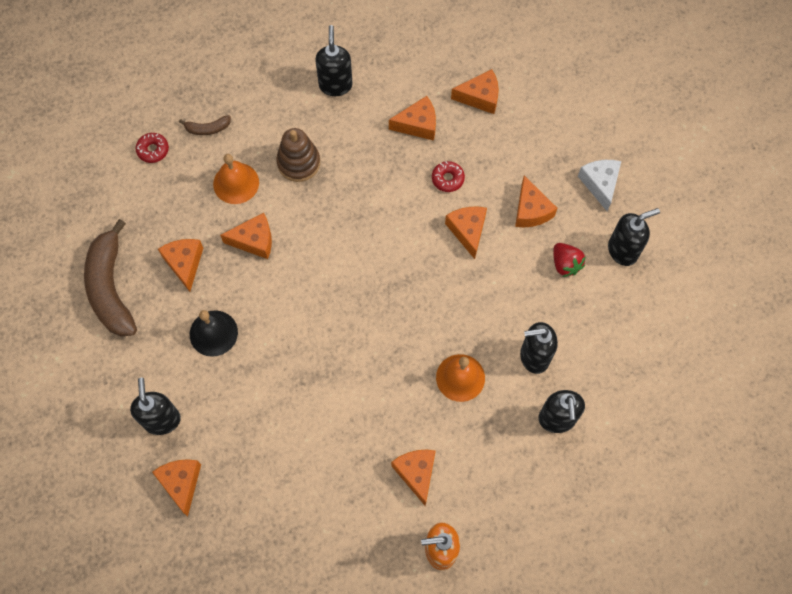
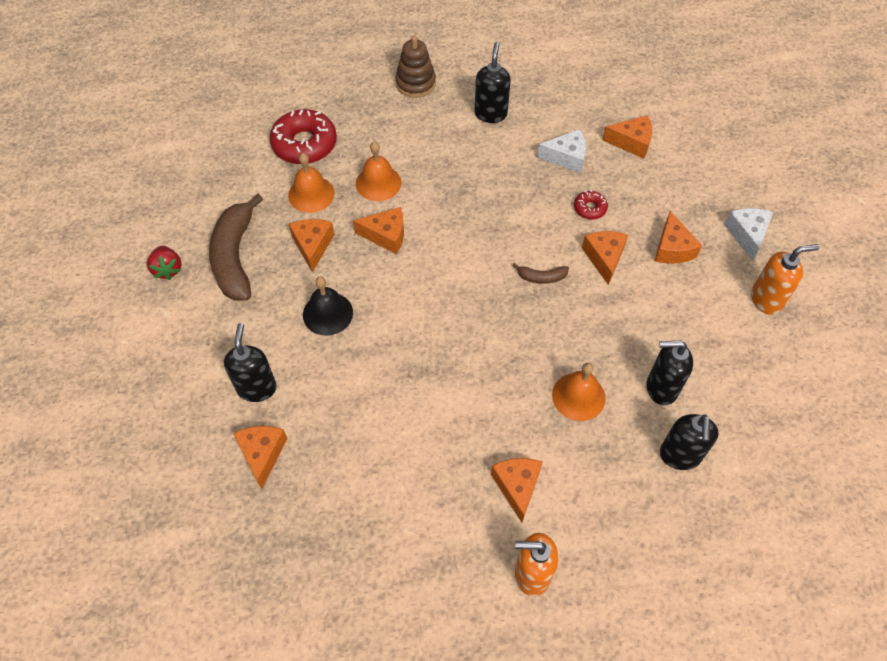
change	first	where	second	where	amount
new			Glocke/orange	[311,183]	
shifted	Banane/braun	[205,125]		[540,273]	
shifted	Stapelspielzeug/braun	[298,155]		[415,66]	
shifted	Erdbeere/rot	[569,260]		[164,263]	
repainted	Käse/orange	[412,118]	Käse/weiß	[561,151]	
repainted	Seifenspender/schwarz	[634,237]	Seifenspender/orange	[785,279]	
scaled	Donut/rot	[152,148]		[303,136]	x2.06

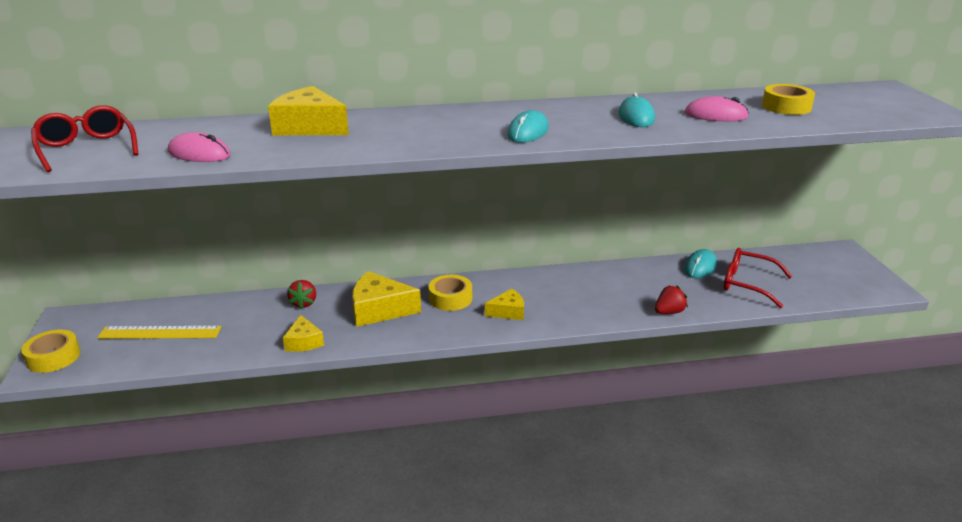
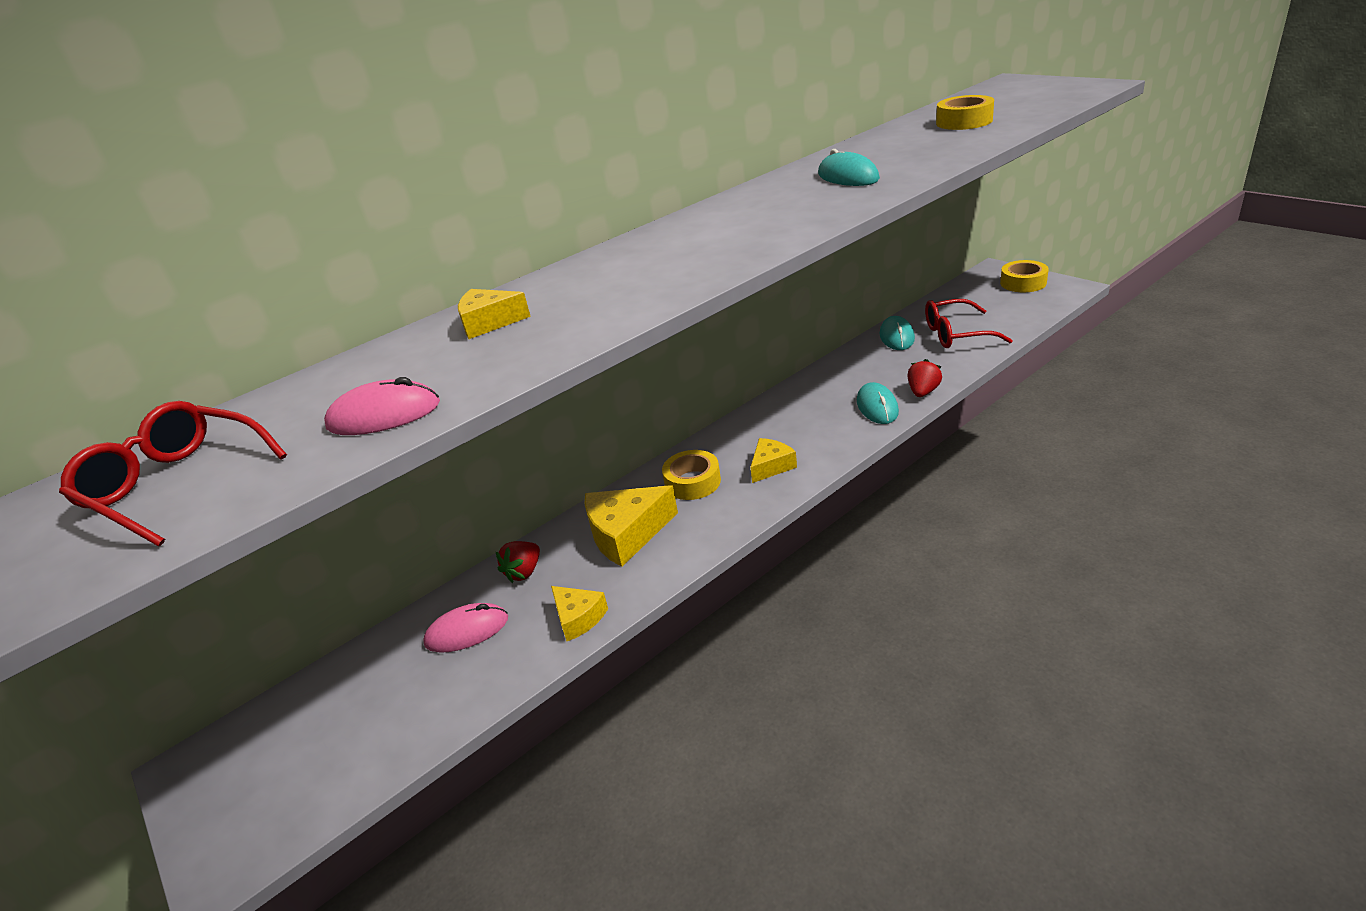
change	first	where	second	where	amount
gone	Lineal/gelb	[159,332]			
shifted	Klebeband/gelb	[50,351]		[1024,276]	
shifted	Computermaus/türkis	[528,126]		[878,403]	
shifted	Computermaus/rosa	[717,108]		[465,628]	
rotated	Erdbeere/rot	[301,295]		[518,562]	60 degrees clockwise
scaled	Käse/gelb	[308,110]		[494,314]	x0.58

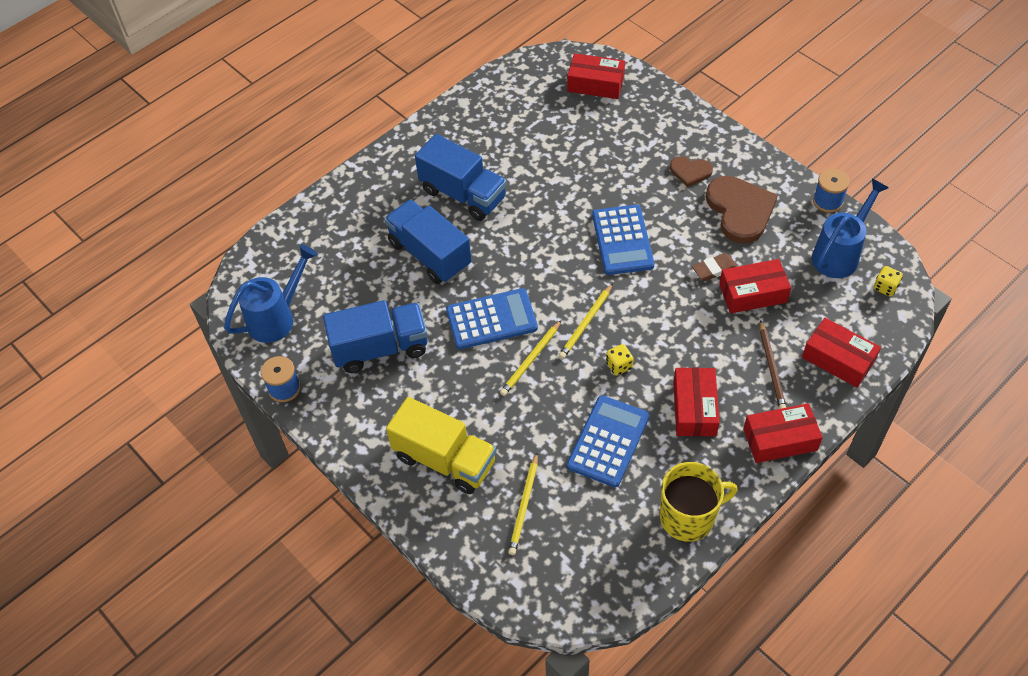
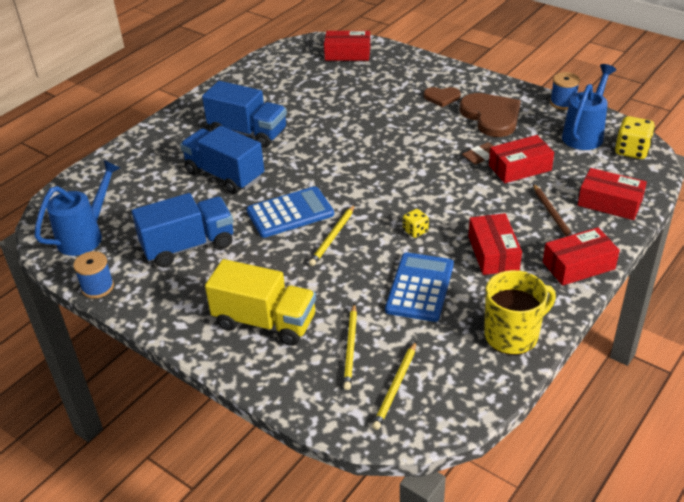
change	first	where	second	where	amount
gone	Taschenrechner/blau	[623,240]			
shifted	Bleistift/gelb	[586,321]		[394,385]	
scaled	Spielwürfel/gelb	[888,281]		[635,137]	x1.69

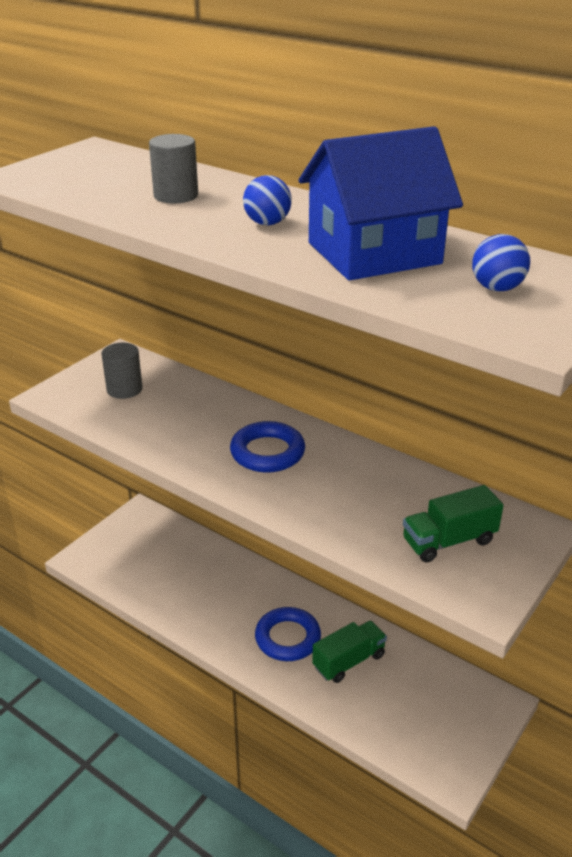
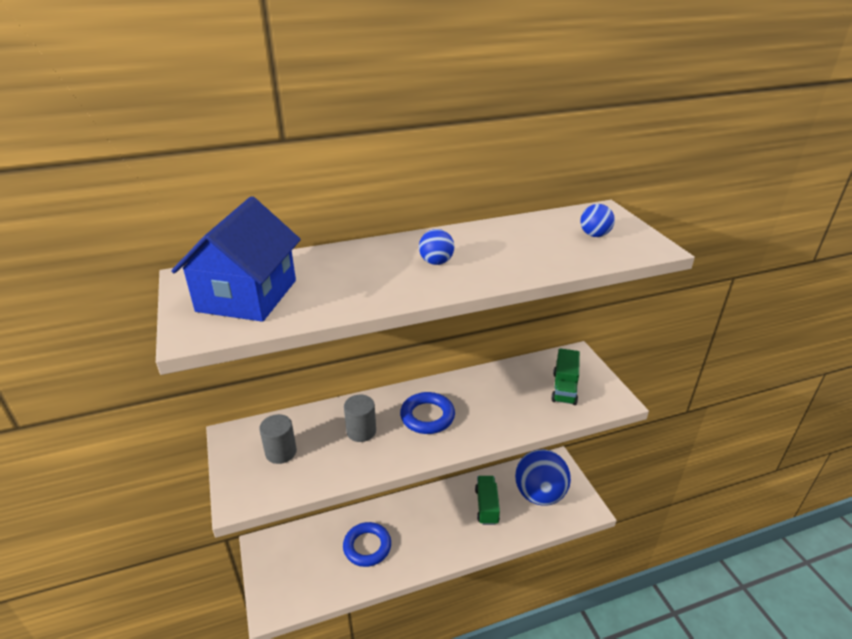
change	first	where	second	where	amount
new			Ball/blau	[543,477]	
shifted	Vollzylinder/grau	[173,169]		[360,418]	
shifted	Ring/blau	[288,634]		[367,544]	
shifted	Haus/blau	[381,203]		[236,259]	

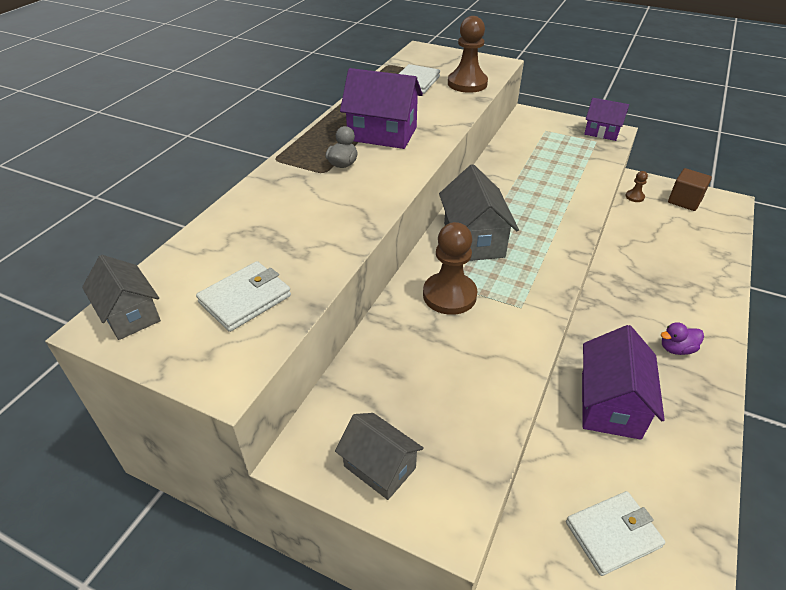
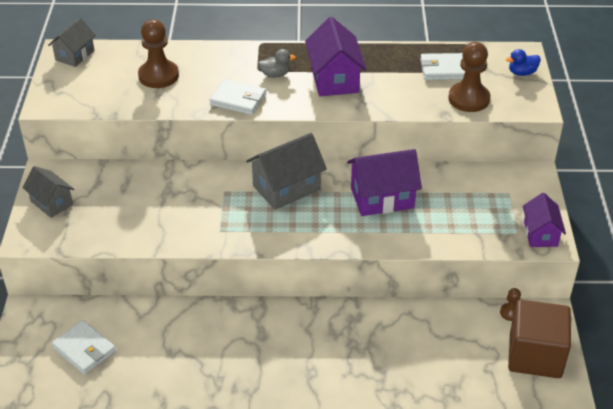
change	first	where	second	where	amount
gone	Ente/lila	[682,338]			
new			Ente/blau	[523,62]	
shifted	Geldbörse/weiß	[243,296]		[237,97]	
shifted	Bauer/braun	[450,268]		[158,53]	
shifted	Haus/lila	[623,382]		[384,182]	
rotated	Haus/grau	[379,456]		[48,192]	60 degrees counterclockwise
scaled	Kubus/braun	[690,189]		[539,339]	x1.60

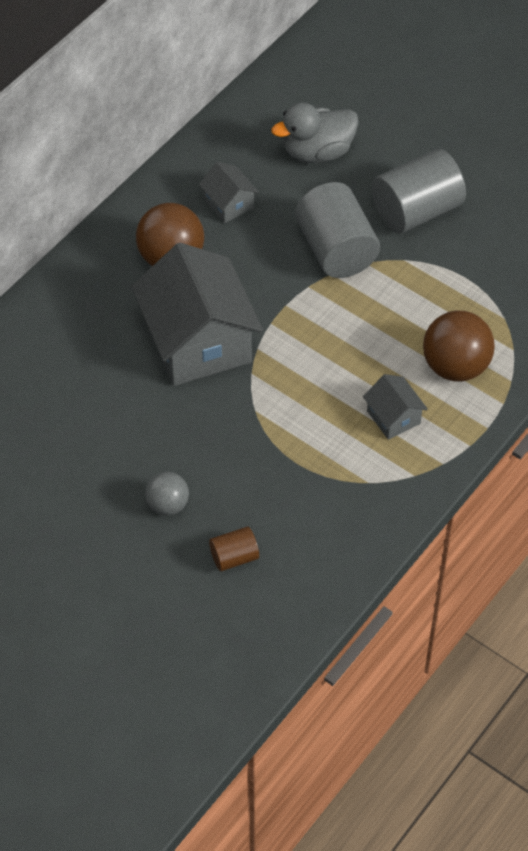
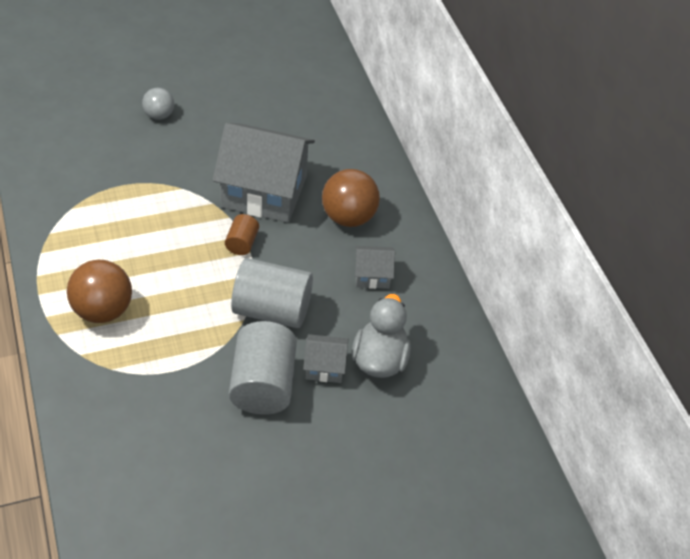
change	first	where	second	where	amount
shifted	Vollzylinder/braun	[234,548]		[242,234]	
shifted	Haus/grau	[395,407]		[325,358]	

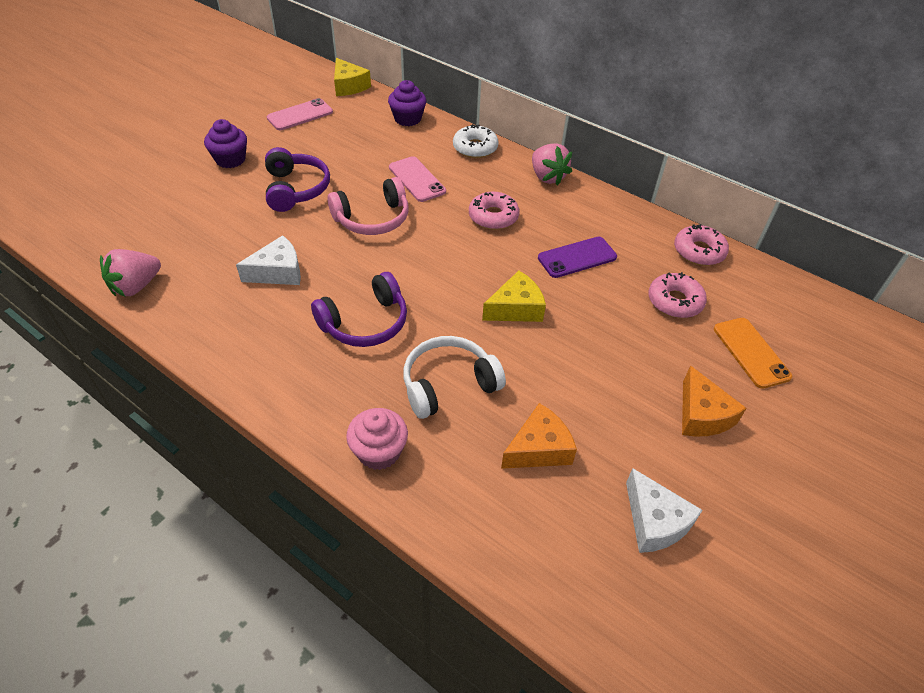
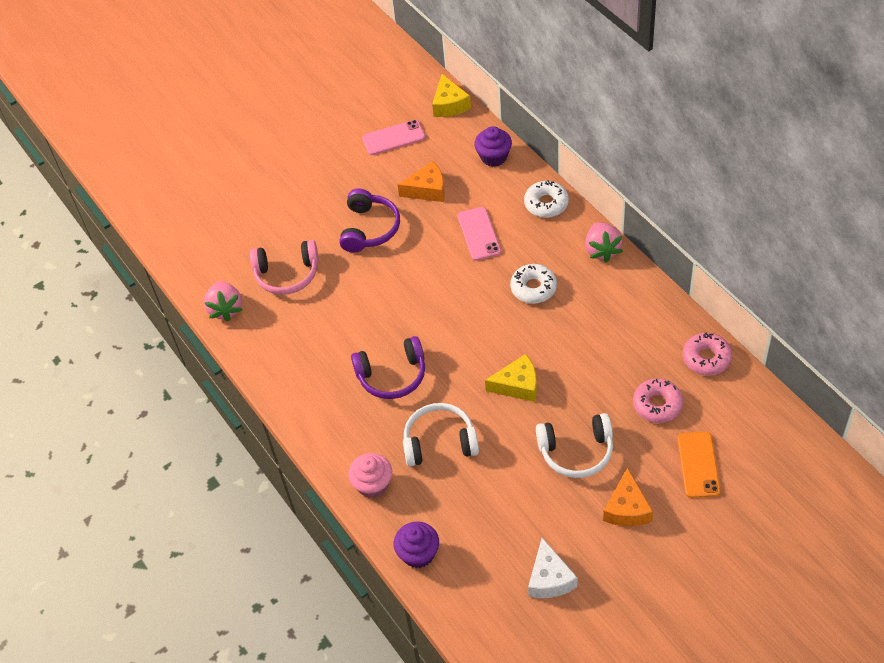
change	first	where	second	where	amount
gone	Käse/weiß	[268,260]			
gone	Handy/lila	[577,257]			
new			Kopfhörer/weiß	[574,445]	
shifted	Muffin/lila	[225,143]		[416,545]	
shifted	Kopfhörer/rosa	[368,206]		[284,267]	
shifted	Käse/orange	[539,436]		[421,181]	
repainted	Donut/rosa	[494,211]	Donut/weiß	[533,284]	
rotated	Erdbeere/rosa	[130,273]		[223,301]	75 degrees counterclockwise

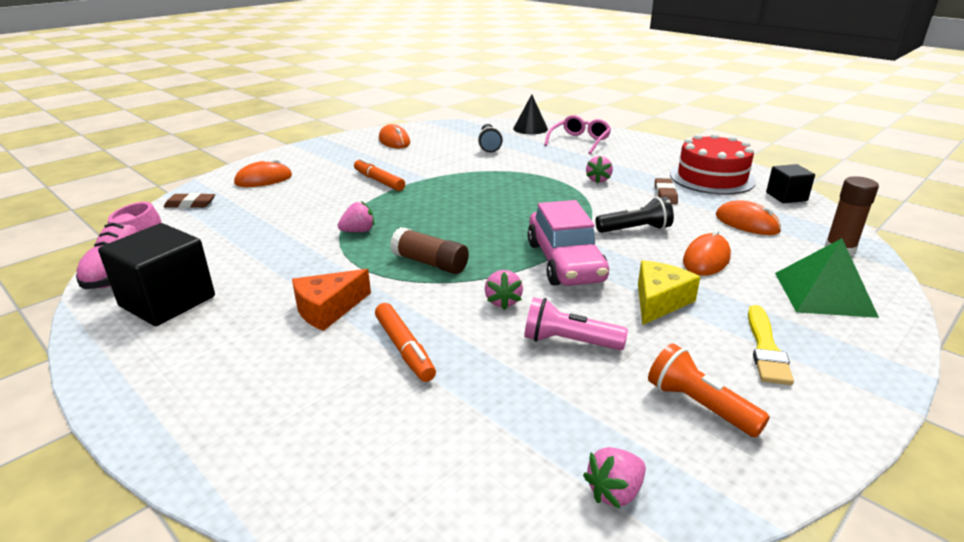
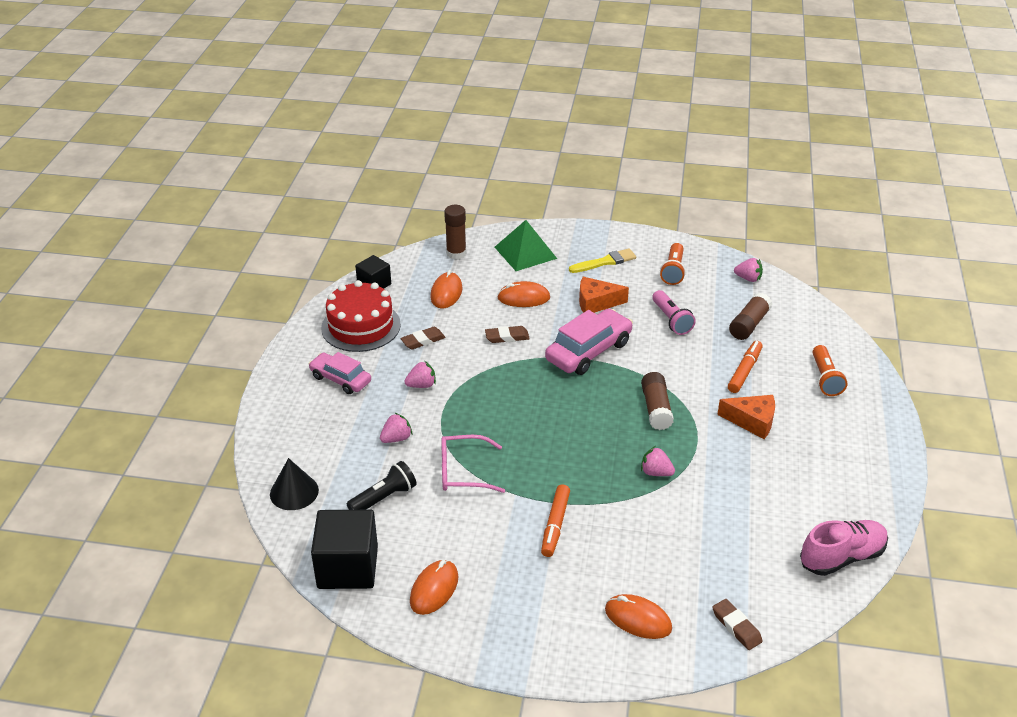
change	first	where	second	where	amount
new			Auto/rosa	[339,373]	
new			Klebestift/braun	[750,316]	
new			Taschenlampe/orange	[830,370]	
shifted	Kubus/schwarz	[156,274]		[344,549]	
shifted	Erdbeere/rosa	[504,290]		[396,428]	
shifted	Brille/rosa	[577,134]		[473,464]	
swapped	Taschenlampe/schwarz	[634,215]	Radiergummi/braun	[507,334]	
repainted	Käse/gelb	[669,292]	Käse/orange	[604,295]	

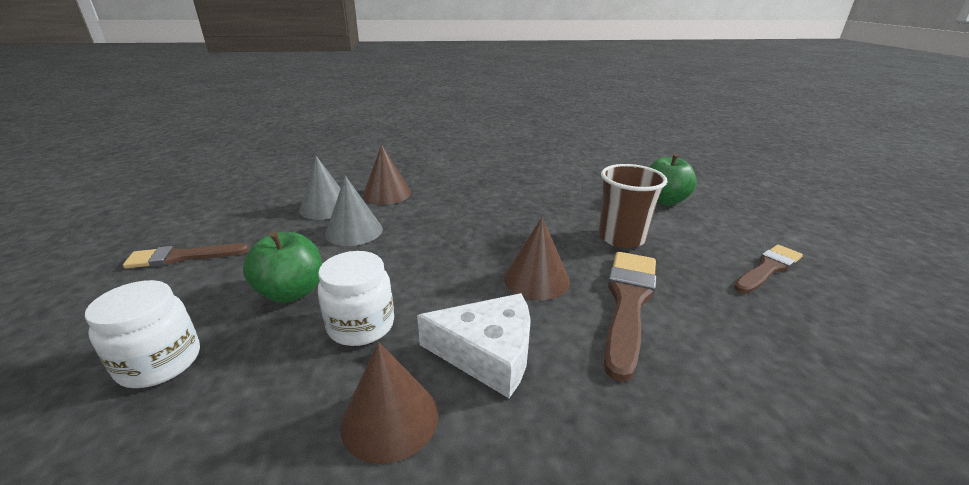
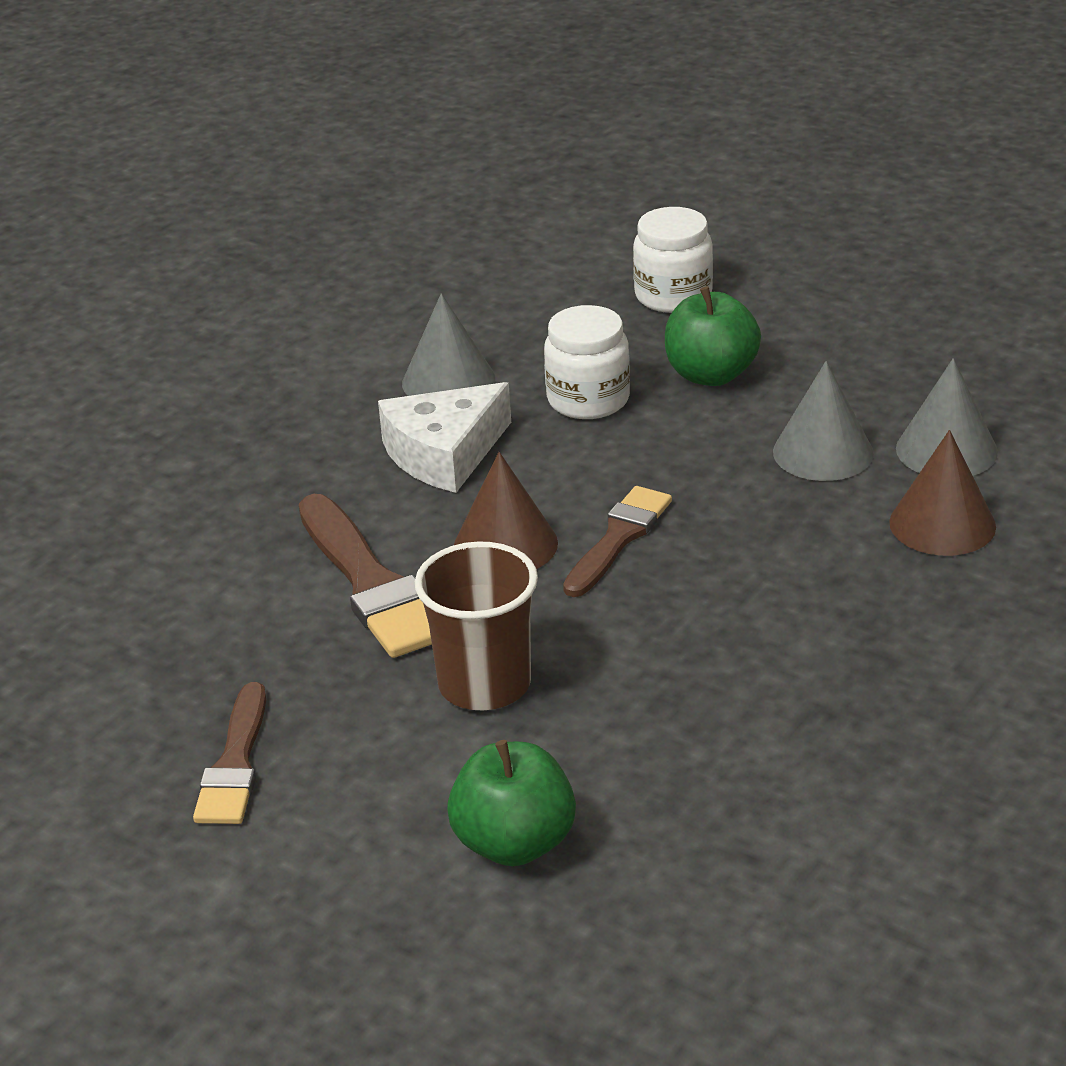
change	first	where	second	where	amount
shifted	Pinsel/braun	[186,256]		[617,541]	
repainted	Kegel/braun	[389,403]	Kegel/grau	[448,344]	

